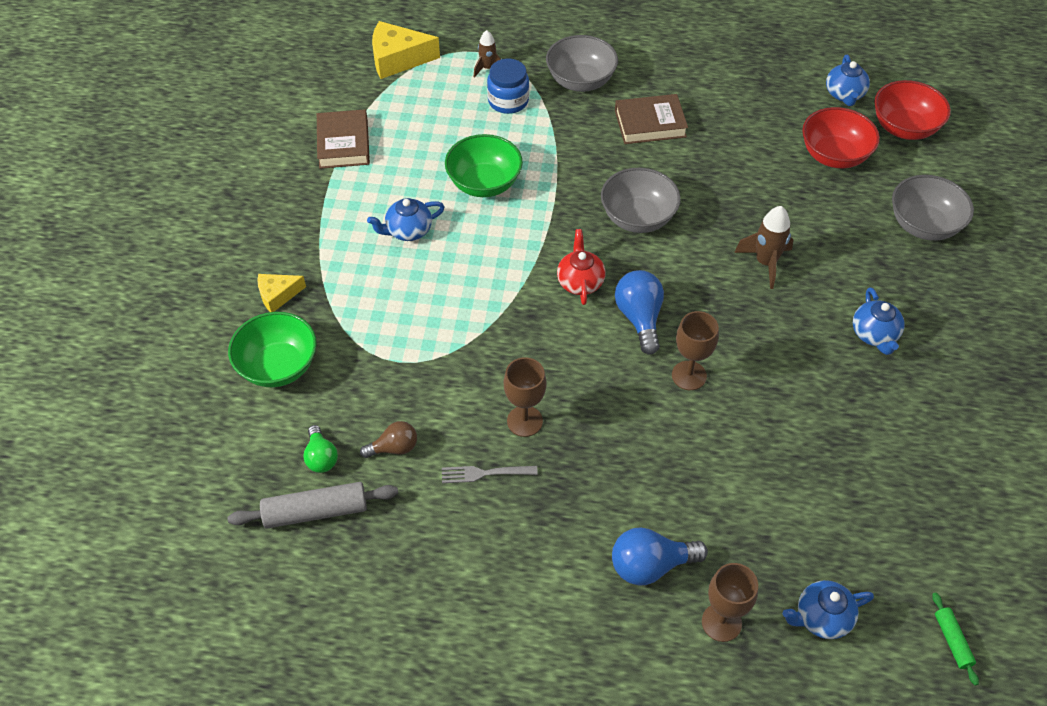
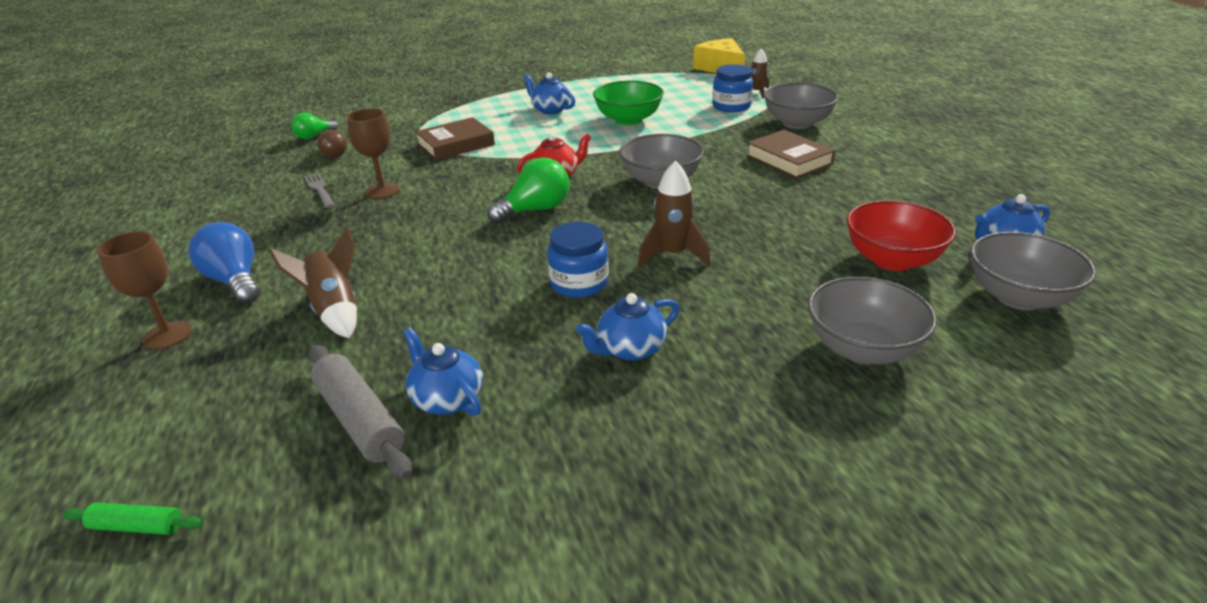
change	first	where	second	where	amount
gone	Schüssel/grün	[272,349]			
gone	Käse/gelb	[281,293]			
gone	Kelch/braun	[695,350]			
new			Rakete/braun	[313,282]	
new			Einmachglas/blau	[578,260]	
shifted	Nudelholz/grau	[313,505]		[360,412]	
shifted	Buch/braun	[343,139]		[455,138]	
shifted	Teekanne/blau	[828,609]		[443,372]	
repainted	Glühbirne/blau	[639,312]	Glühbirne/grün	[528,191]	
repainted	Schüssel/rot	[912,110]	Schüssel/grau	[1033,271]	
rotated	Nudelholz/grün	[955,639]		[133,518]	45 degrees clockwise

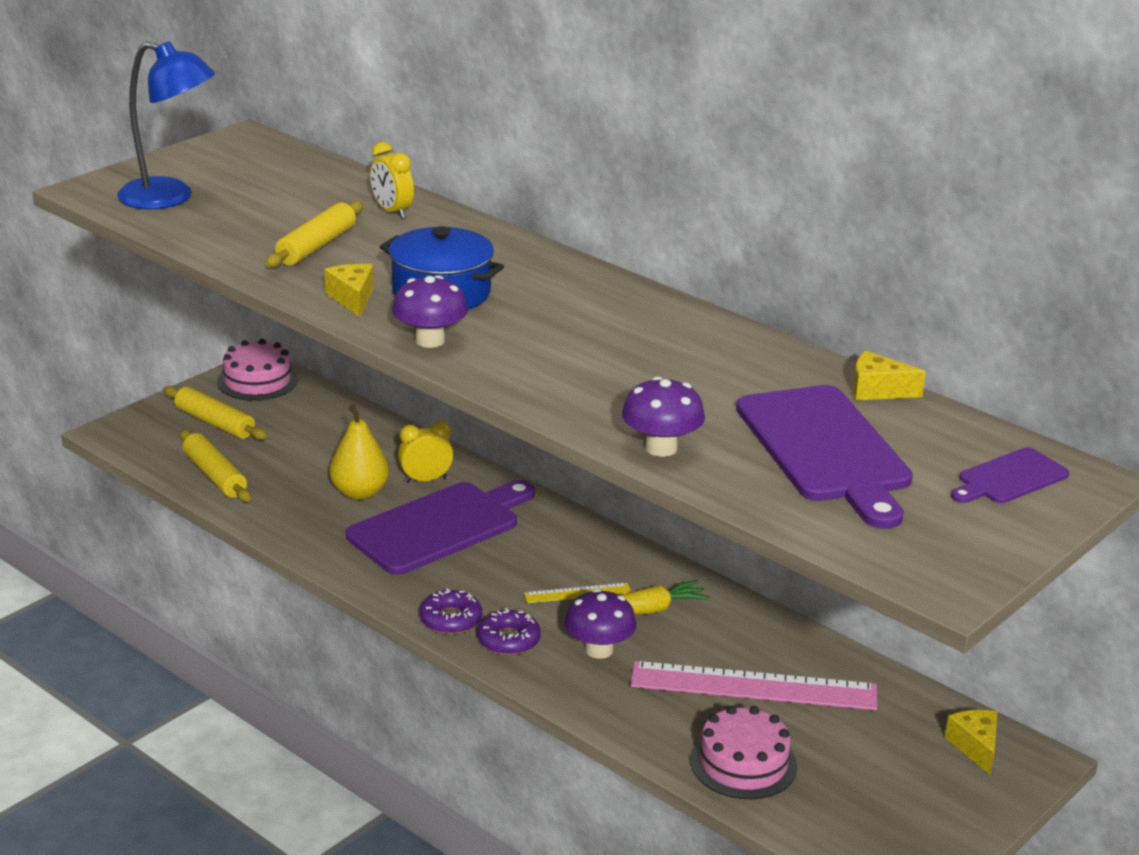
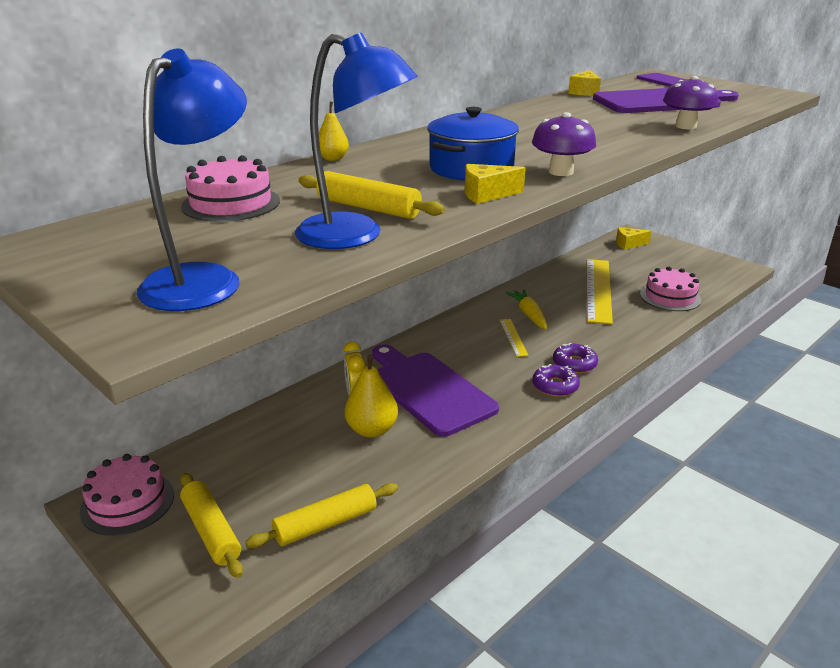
change	first	where	second	where	amount
gone	Wecker/gelb	[392,180]			
gone	Pilz/lila	[600,624]			
new			Kuchen/rosa	[230,188]	
new			Lampe/blau	[356,140]	
new			Birne/gelb	[334,131]	
repainted	Lineal/rosa	[753,685]	Lineal/gelb	[600,292]	
rotated	Nudelholz/gelb	[215,413]		[211,525]	75 degrees counterclockwise

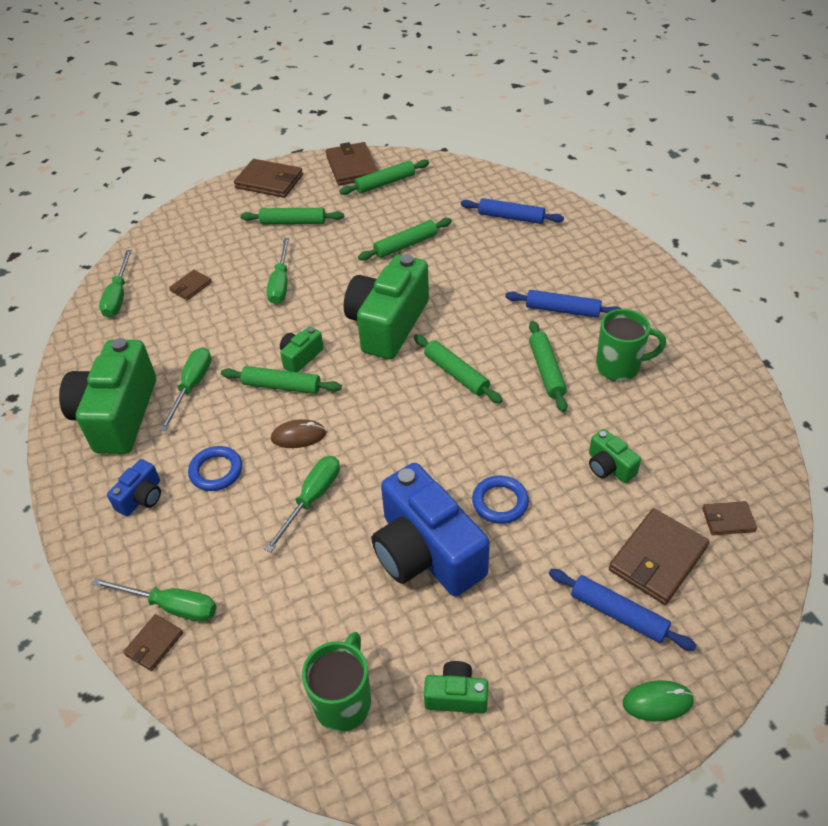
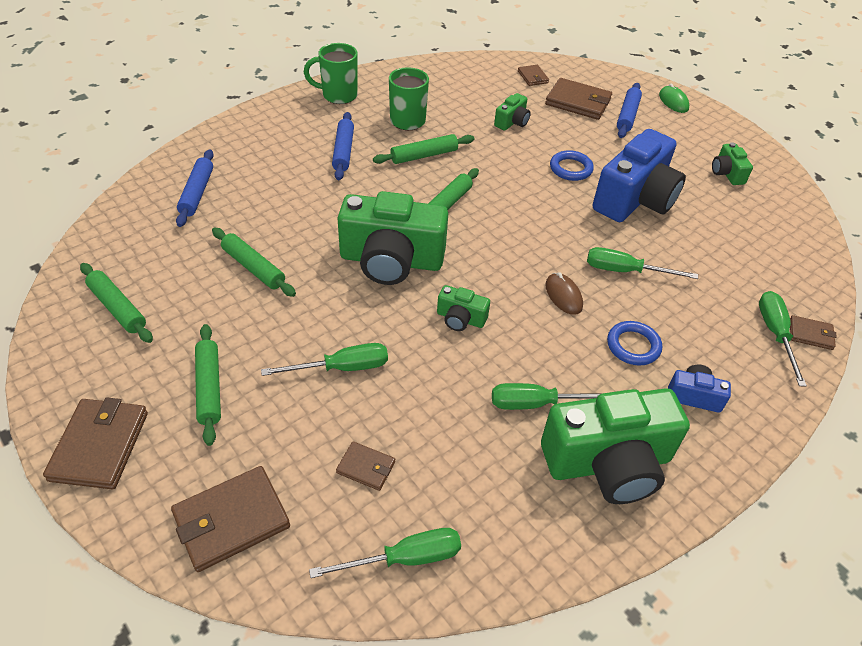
change	first	where	second	where	amount
gone	Nudelholz/grün	[281,380]			
shifted	Tasse/grün	[336,682]		[331,73]	
shifted	Geldbörse/braun	[352,163]		[230,519]	

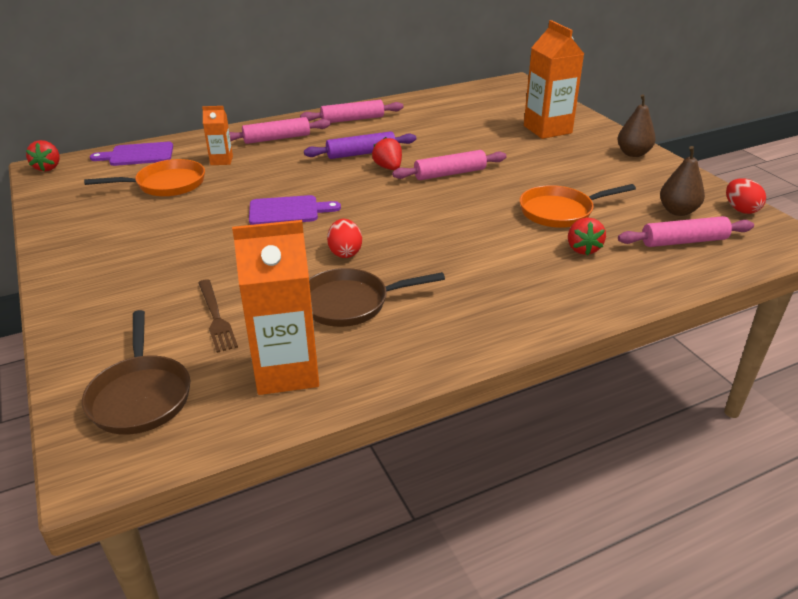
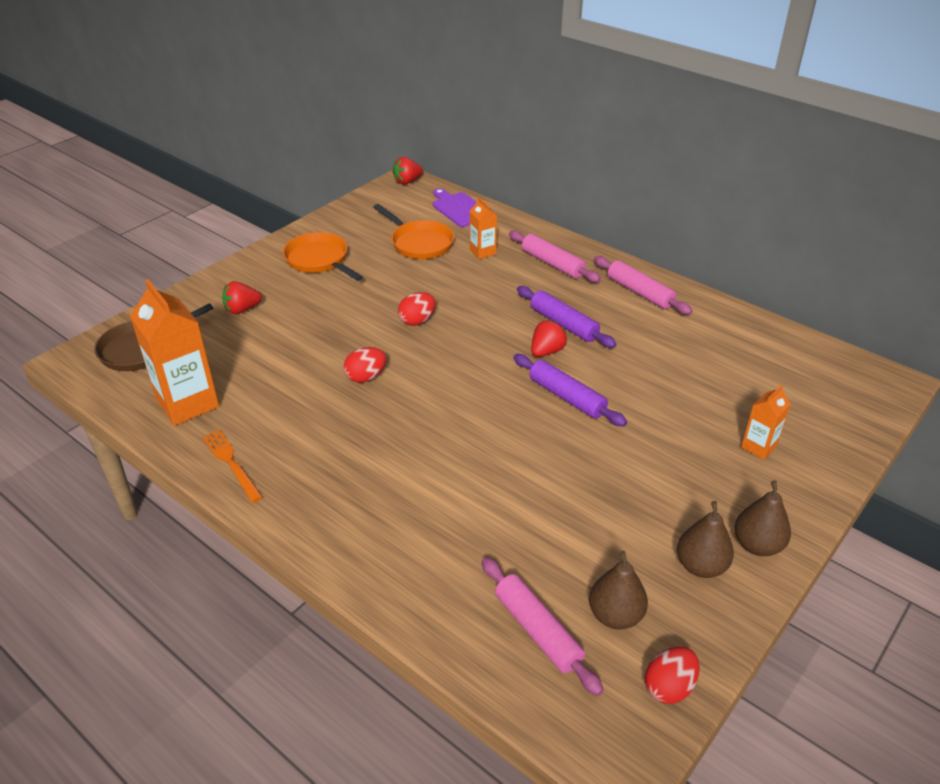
change	first	where	second	where	amount
gone	Gabel/braun	[218,316]			
gone	Pfanne/braun	[377,297]			
new			Gabel/orange	[232,466]	
new			Birne/braun	[705,539]	
shifted	Pfanne/orange	[578,206]		[323,256]	
shifted	Erdbeere/rot	[587,236]		[242,297]	
swapped	Schneidebrett/lila	[295,210]	Ei/rot	[417,309]	
repainted	Nudelholz/rosa	[449,165]	Nudelholz/lila	[570,390]	
scaled	Getränkekarton/orange	[554,79]		[766,422]	x0.52

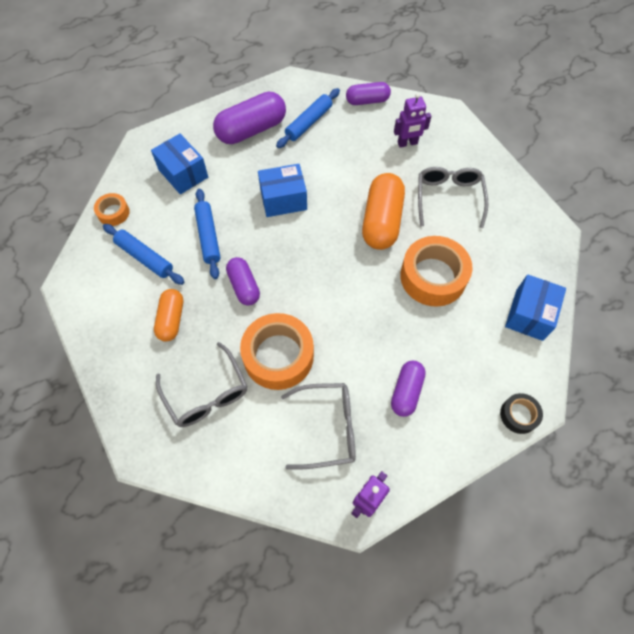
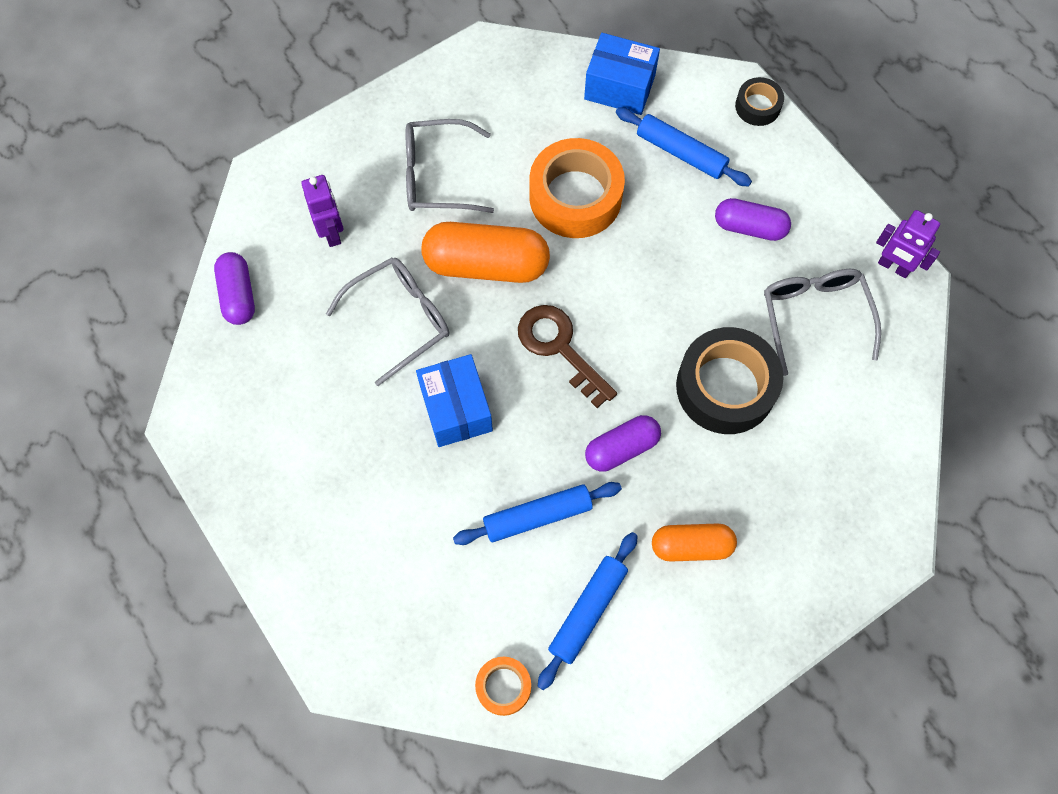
change	first	where	second	where	amount
gone	Schachtel/blau	[179,164]			
gone	Kapsel/lila	[249,117]			
new			Schlüssel/braun	[567,356]	
shifted	Brille/grau	[201,384]		[387,322]	
shifted	Nudelholz/blau	[308,118]		[684,146]	
repainted	Klebeband/orange	[277,351]	Klebeband/schwarz	[730,380]	

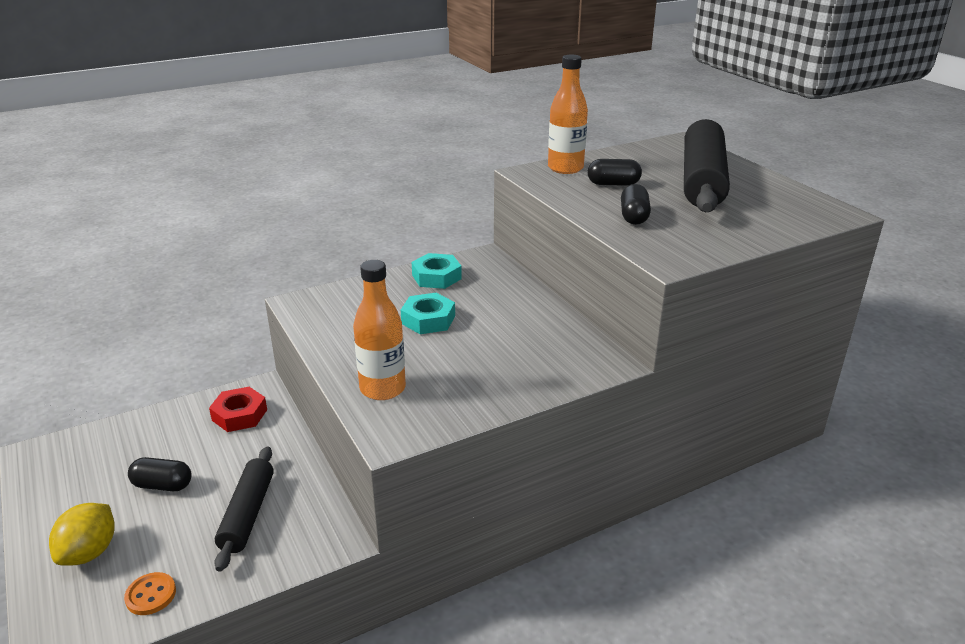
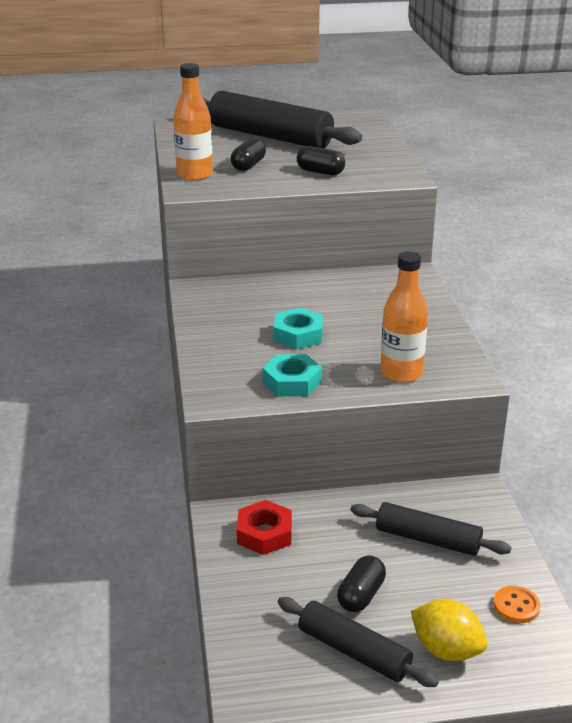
change	first	where	second	where	amount
new			Nudelholz/schwarz	[358,642]	
shifted	Sechskantmutter/türkis	[437,271]		[292,375]	

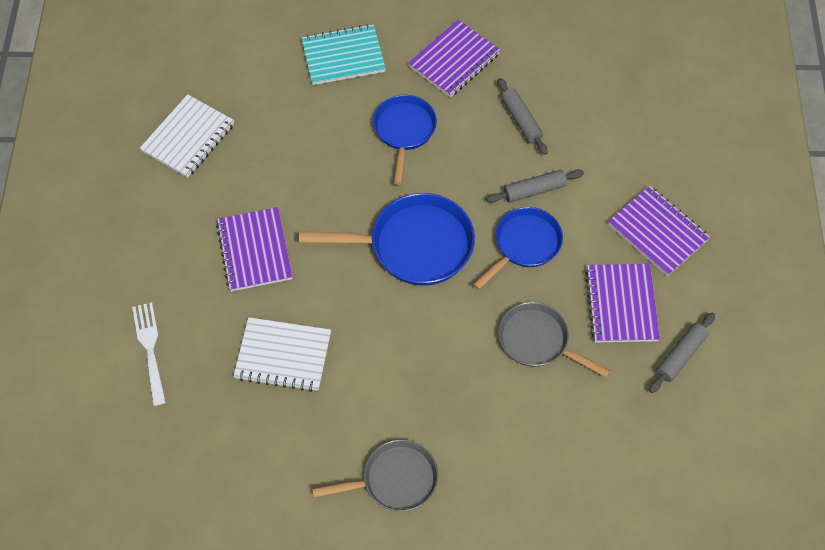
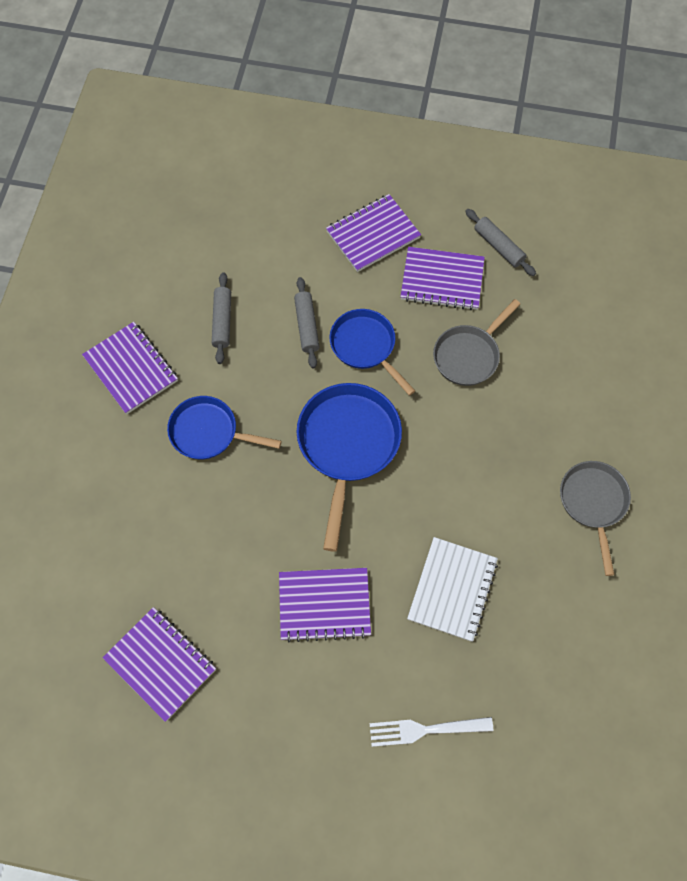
change	first	where	second	where	amount
gone	Notizbuch/türkis	[343,54]			
repainted	Notizbuch/weiß	[187,136]	Notizbuch/lila	[159,664]	
rotated	Nudelholz/grau	[522,116]		[221,318]	75 degrees counterclockwise

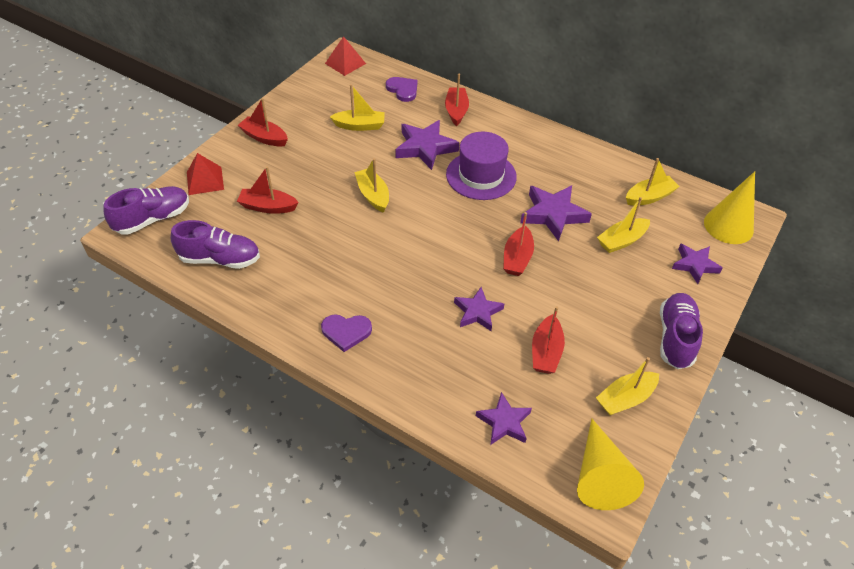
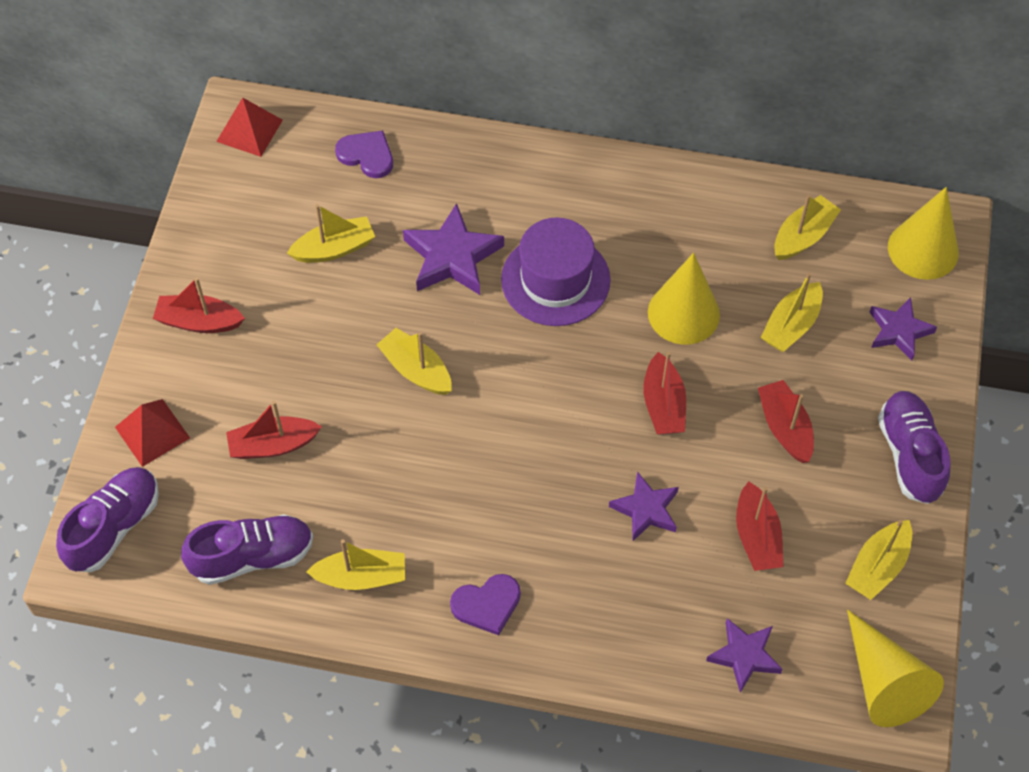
change	first	where	second	where	amount
new			Boot/gelb	[355,564]	
shifted	Boot/rot	[457,100]		[786,421]	
swapped	Stern/lila	[556,213]	Kegel/gelb	[684,299]	

